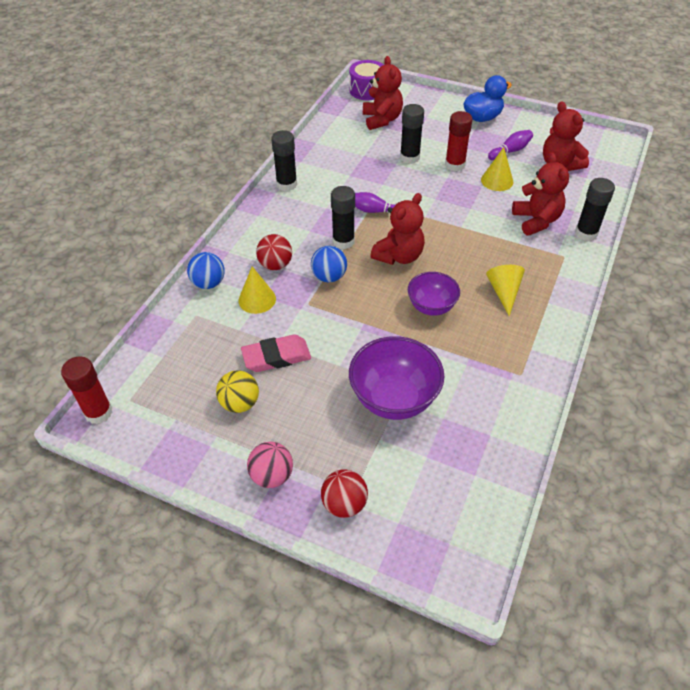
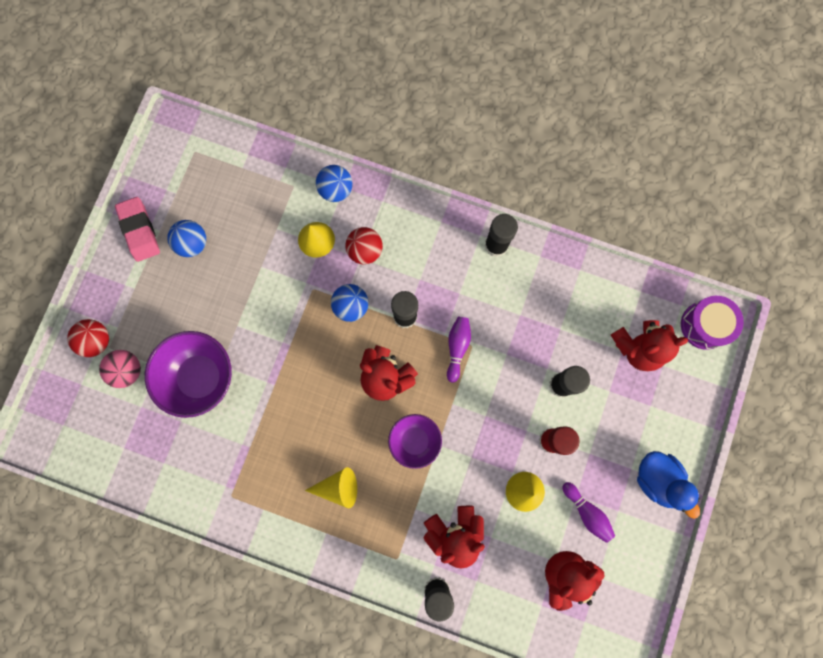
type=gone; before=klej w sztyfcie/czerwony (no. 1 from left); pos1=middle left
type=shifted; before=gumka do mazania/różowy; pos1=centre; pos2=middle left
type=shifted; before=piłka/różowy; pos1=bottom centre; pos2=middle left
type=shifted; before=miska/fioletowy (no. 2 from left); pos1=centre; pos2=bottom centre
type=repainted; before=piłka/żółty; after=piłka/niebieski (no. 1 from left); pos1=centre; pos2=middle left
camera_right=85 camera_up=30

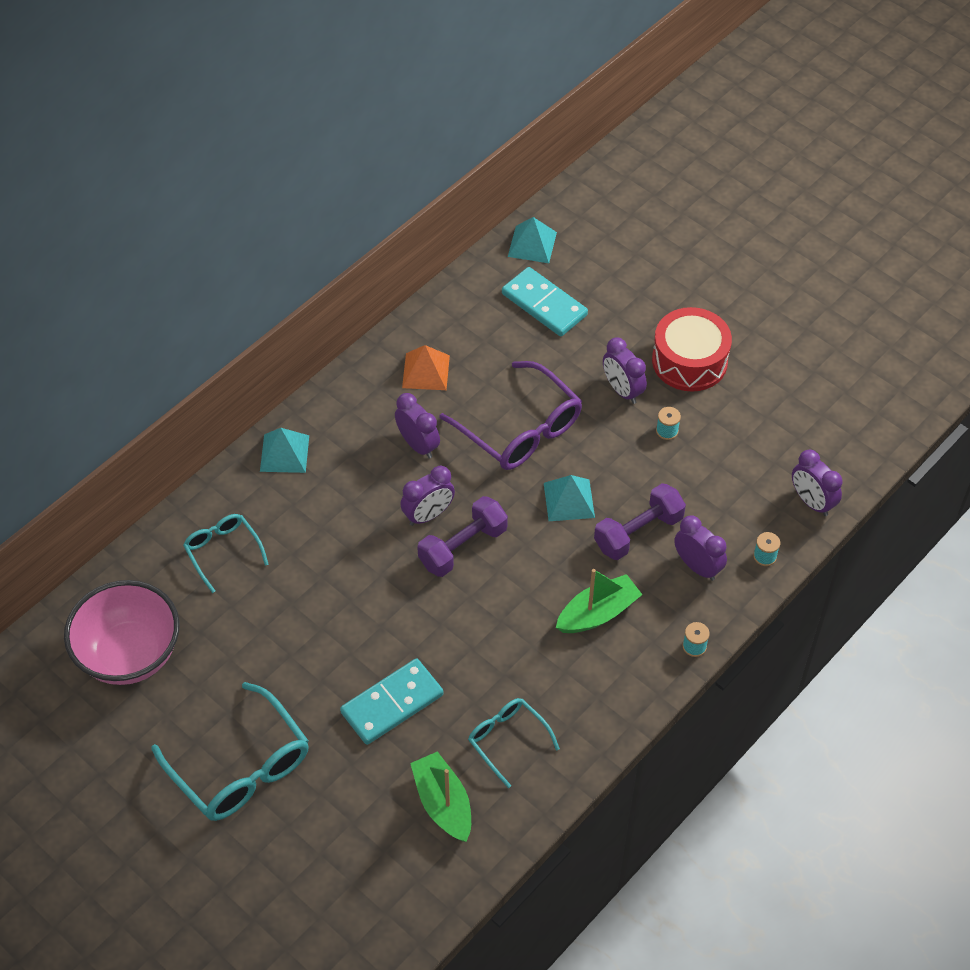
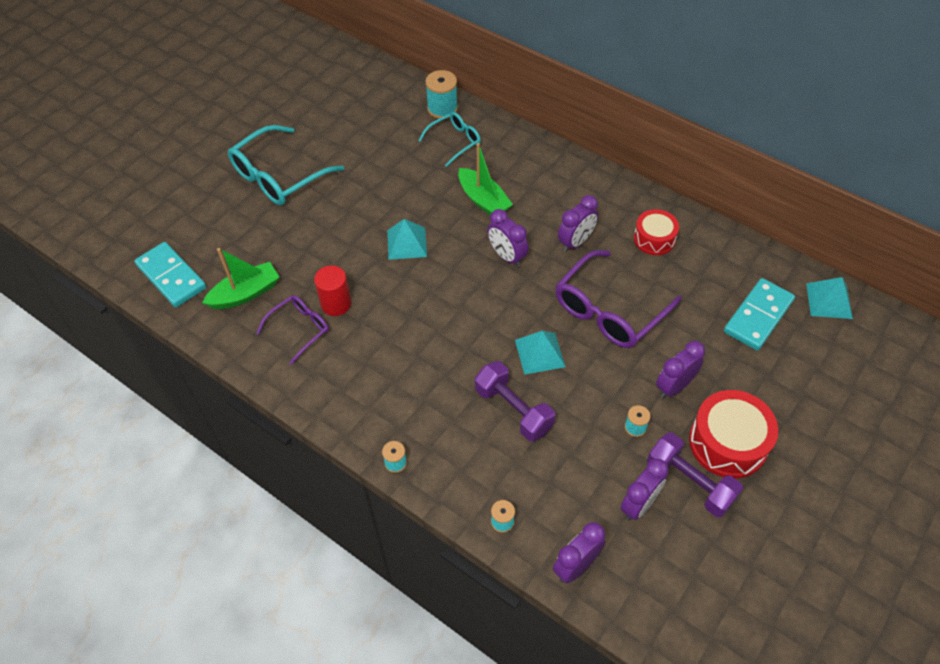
type=gone; before=miska/różowy; pos1=middle left
type=new; after=walec/czerwony; pos2=centre
type=new; after=szpulka/turkusowy (no. 2 from left); pos2=top centre
type=shifted; before=piramida/turkusowy (no. 1 from left); pos1=middle left; pos2=centre
type=shifted; before=kostka domina/turkusowy (no. 1 from left); pos1=bottom centre; pos2=middle left
type=shifted; before=hantel/fioletowy (no. 1 from left in the first image); after=hantel/fioletowy (no. 2 from left); pos1=centre; pos2=bottom right
type=shifted; before=łódka/zielony (no. 2 from left); pos1=centre; pos2=top centre
type=shifted; before=budzik/fioletowy (no. 4 from left); pos1=middle right; pos2=bottom right
type=swapped; before=piramida/pomarańczowy; after=bęben/czerwony (no. 1 from left); pos1=centre; pos2=middle right
type=repainted; before=okulary/turkusowy (no. 3 from left); after=okulary/fioletowy (no. 1 from left); pos1=bottom centre; pos2=middle left
camera_right=85 camera_up=0

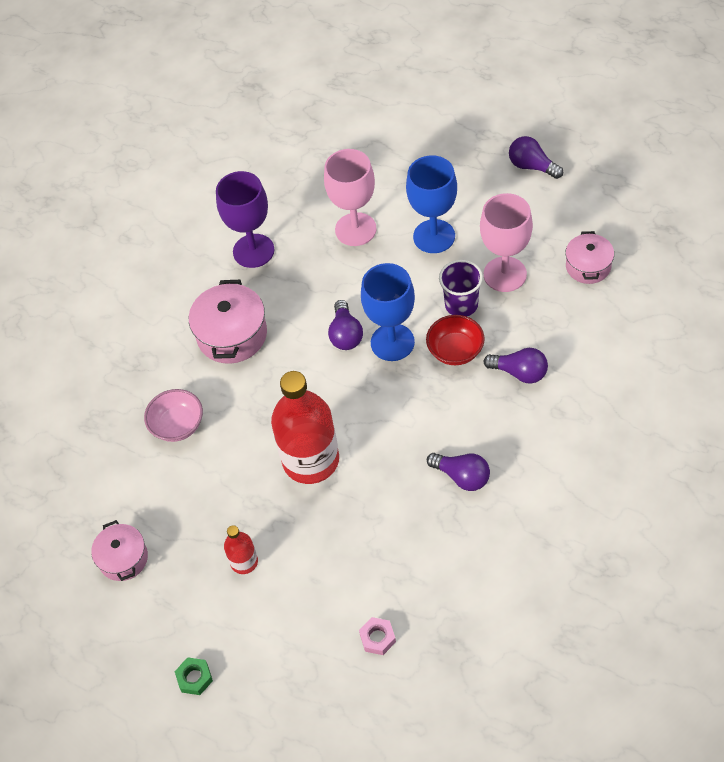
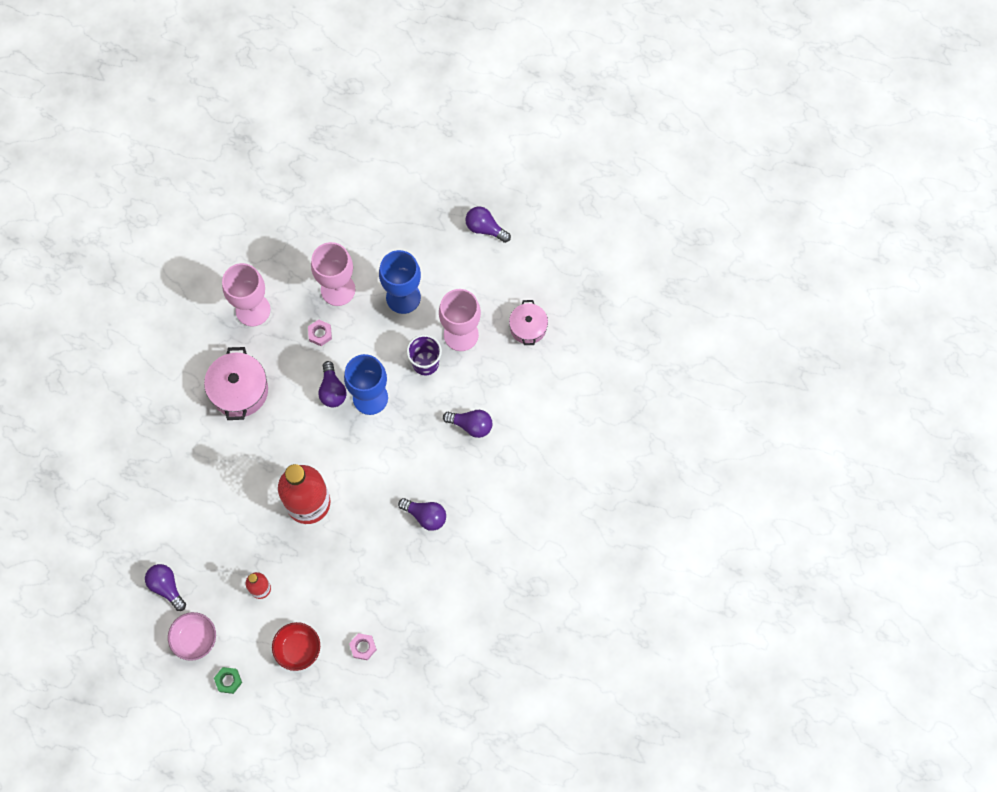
type=new; after=nakrętka/różowy (no. 1 from left); pos2=middle left
type=shifted; before=miska/różowy; pos1=middle left; pos2=bottom left
type=shifted; before=miska/czerwony; pos1=centre; pos2=bottom left
type=swapped; before=garnek/różowy (no. 1 from left); after=żarówka/fioletowy (no. 1 from left); pos1=bottom left; pos2=bottom left
type=repainted; before=kielich/fioletowy; after=kielich/różowy (no. 1 from left); pos1=top centre; pos2=middle left
camera_right=-10 camera_up=15

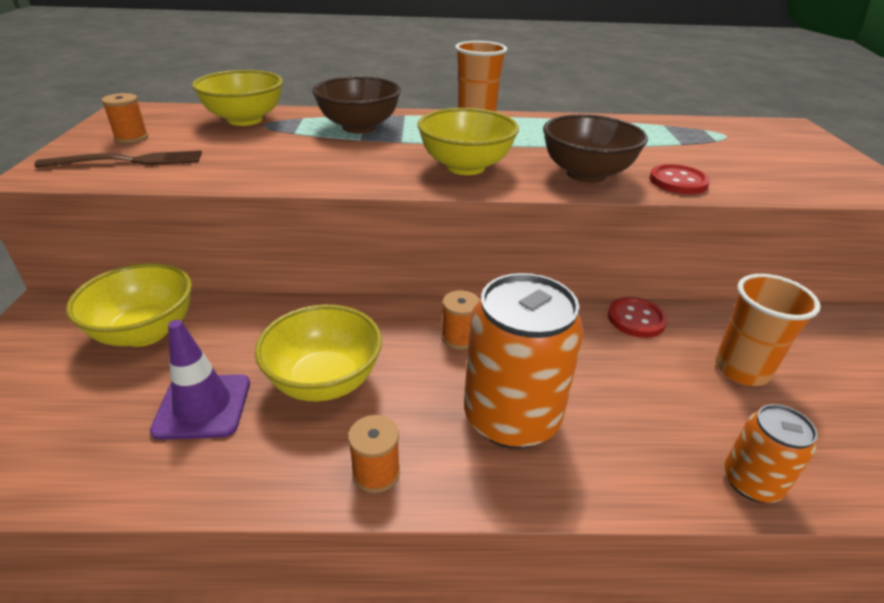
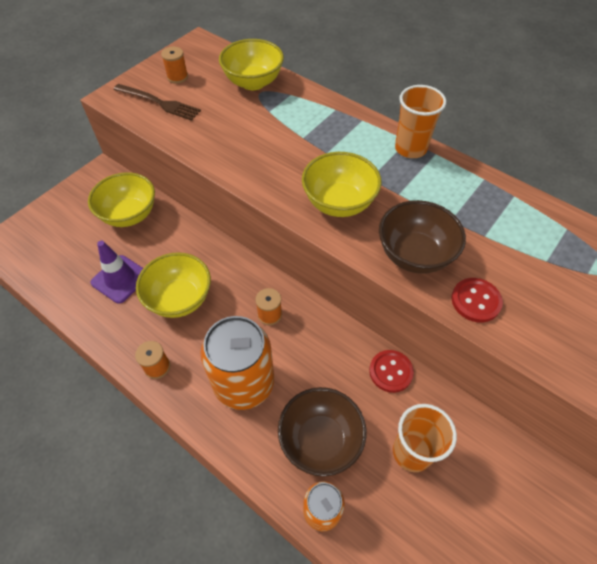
type=shifted; before=miska/brązowy (no. 1 from left); pos1=top centre; pos2=bottom centre
camera_right=40 camera_up=20

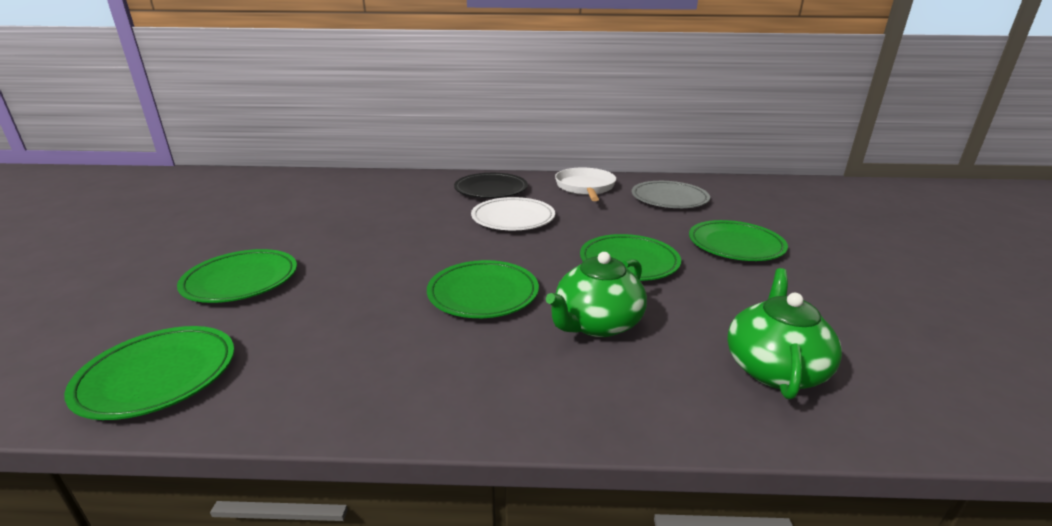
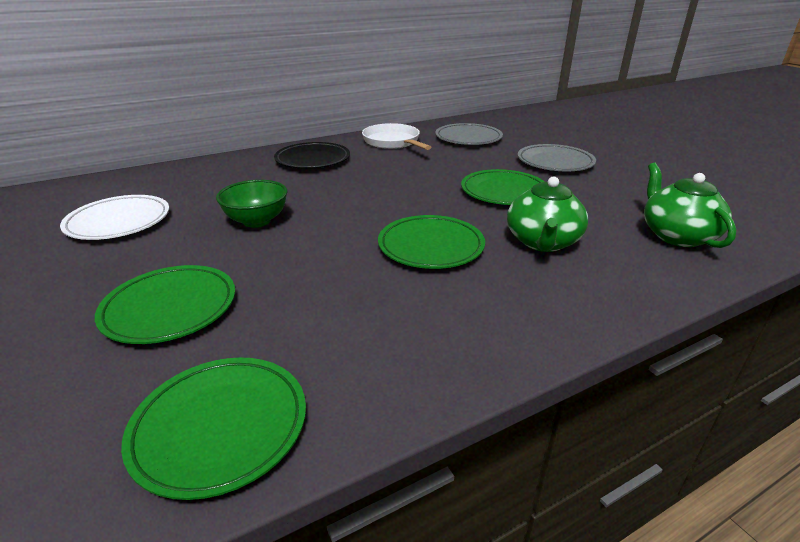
type=new; after=miska/zielony; pos2=middle left
type=shifted; before=talerz/biały; pos1=centre; pos2=middle left
type=repainted; before=talerz/zielony (no. 5 from left); after=talerz/szary (no. 2 from left); pos1=middle right; pos2=top right
camera_right=-30 camera_up=5

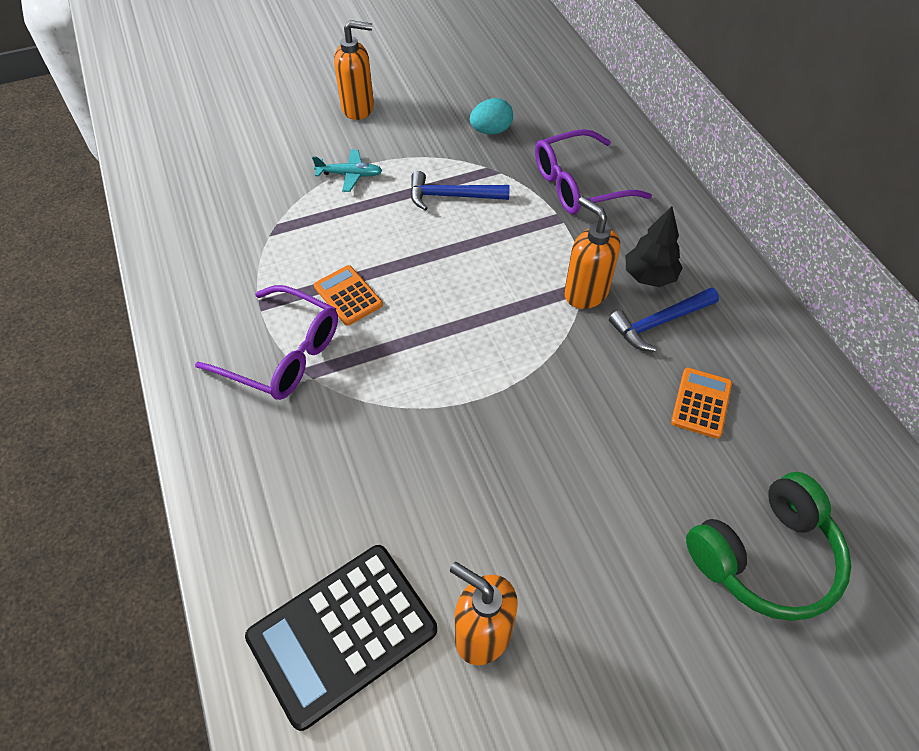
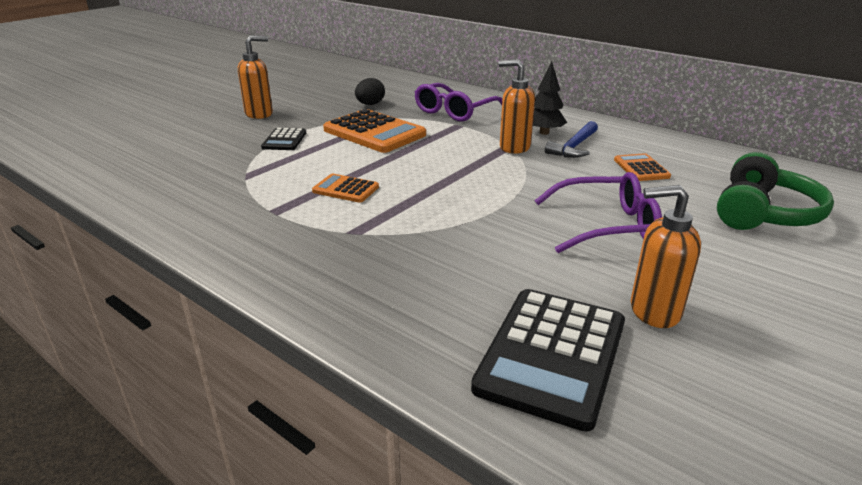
type=shifted; before=okulary/fioletowy (no. 1 from left in the first image); after=okulary/fioletowy (no. 2 from left); pos1=middle left; pos2=middle right
type=swapped; before=samolot/turkusowy; after=kalkulator/czarny (no. 1 from left); pos1=top centre; pos2=top left
type=swapped; before=młotek/niebieski (no. 1 from left); after=kalkulator/pomarańczowy (no. 2 from left); pos1=top centre; pos2=top centre
type=repainted; before=jajko/turkusowy; after=jajko/czarny; pos1=top centre; pos2=top centre
camera_right=-30 camera_up=-25

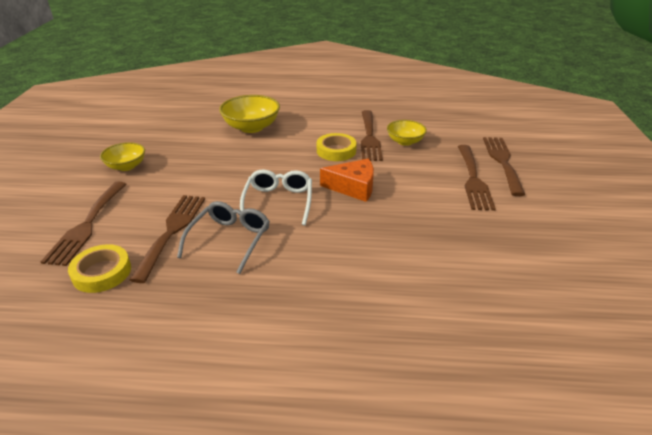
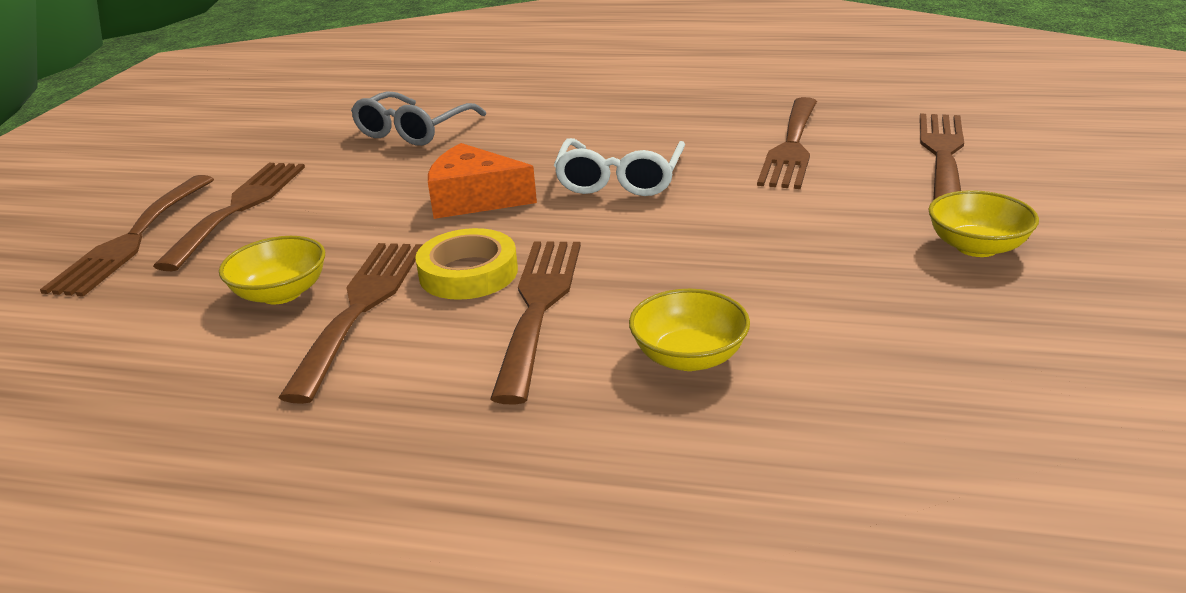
type=gone; before=taśma klejąca/żółty (no. 1 from left); pos1=middle left
type=new; after=widelec/brązowy (no. 4 from left); pos2=centre
type=shifted; before=okulary/szary; pos1=centre; pos2=top centre
type=scaled; before=miska/żółty (no. 2 from left); pos1=top centre; pos2=centre; scale=0.63
camera_right=-170 camera_up=-5

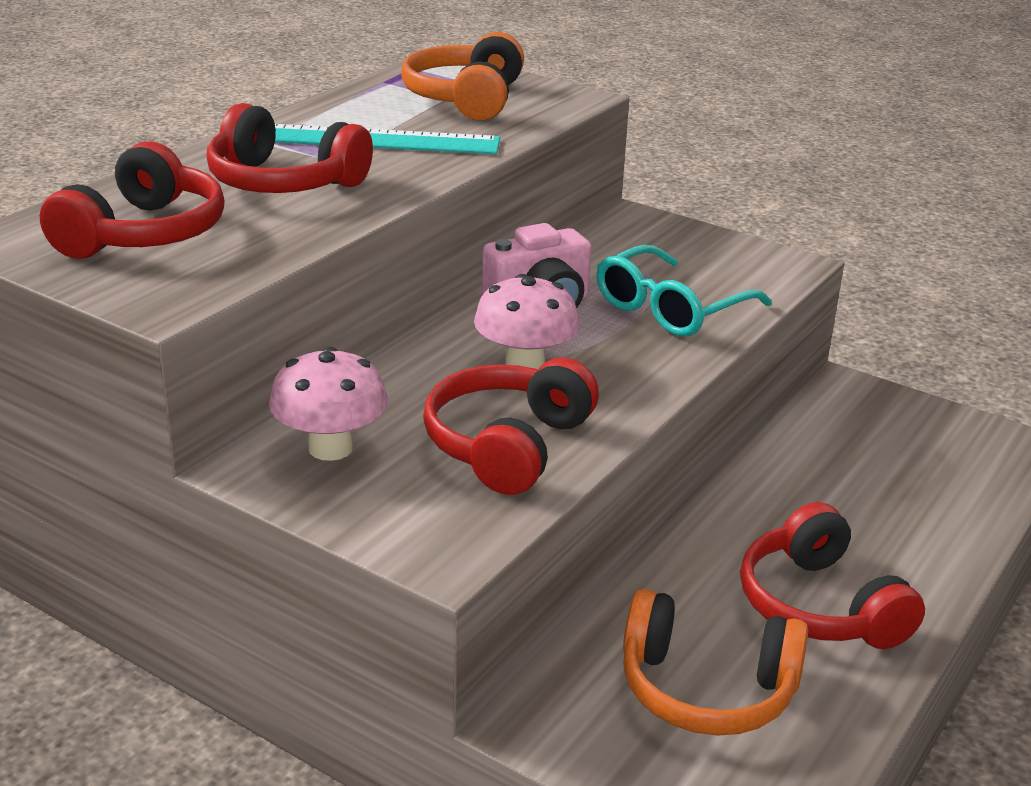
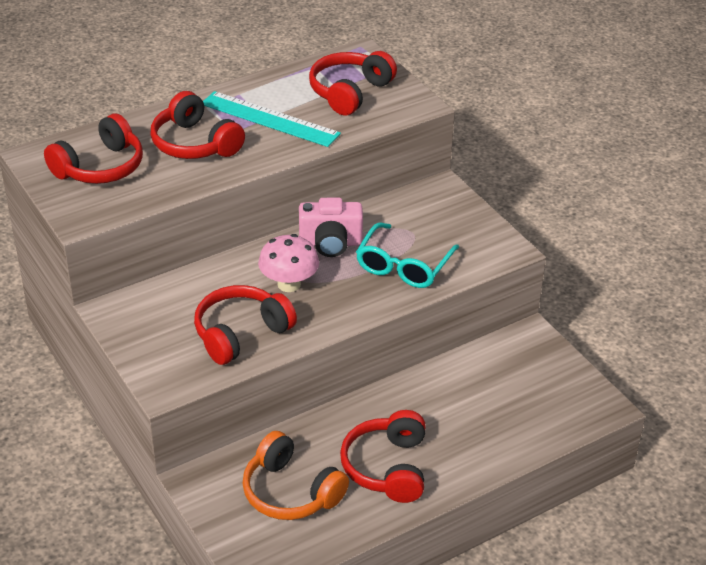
type=gone; before=grzyb/różowy (no. 1 from left); pos1=middle left
type=repainted; before=słuchawki/pomarańczowy (no. 1 from left); after=słuchawki/czerwony (no. 4 from left); pos1=top centre; pos2=top centre
type=rotated; before=okulary/turkusowy; pos1=centre; pos2=centre; turn=-45
camera_right=25 camera_up=10

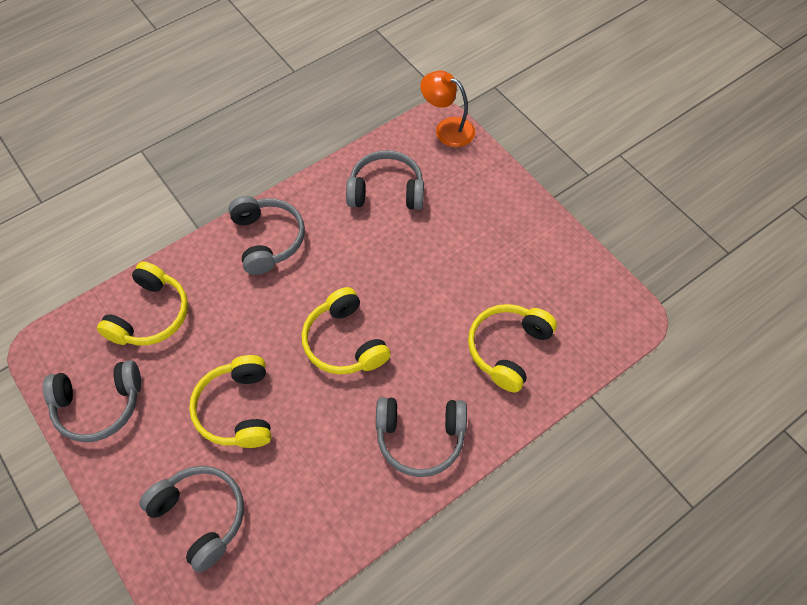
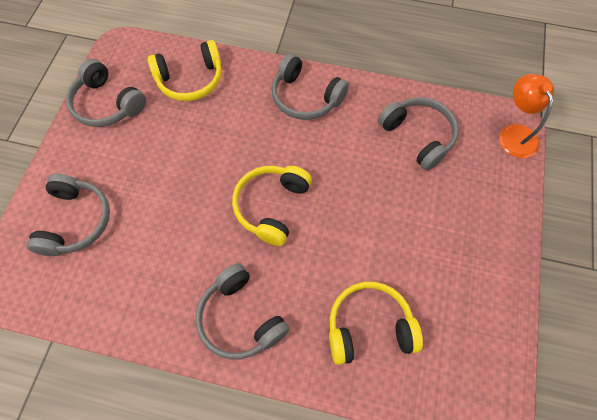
type=gone; before=słuchawki/żółty (no. 2 from left); pos1=middle left
type=rotated; before=słuchawki/szary (no. 3 from left in the first image); pos1=middle left; pos2=top centre; turn=90
camera_right=50 camera_up=5

